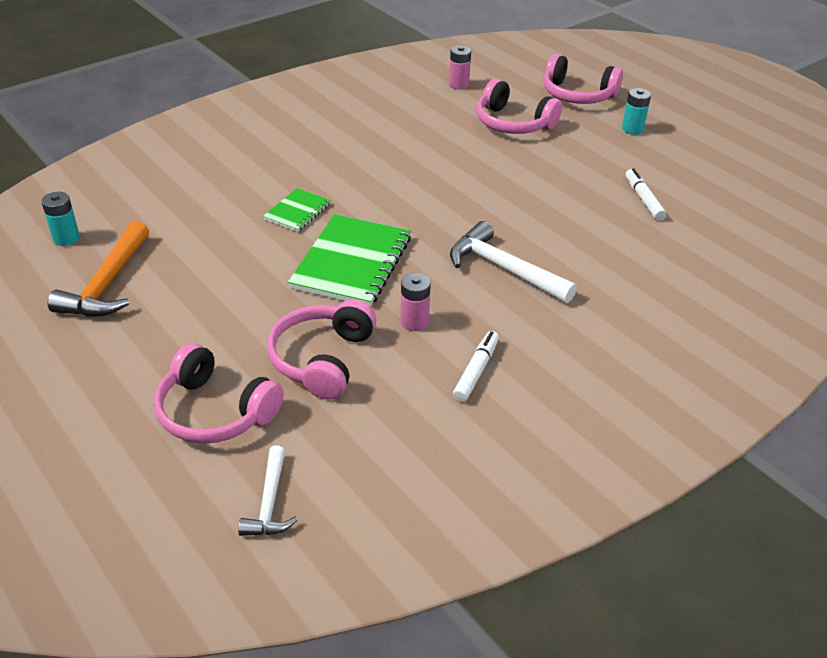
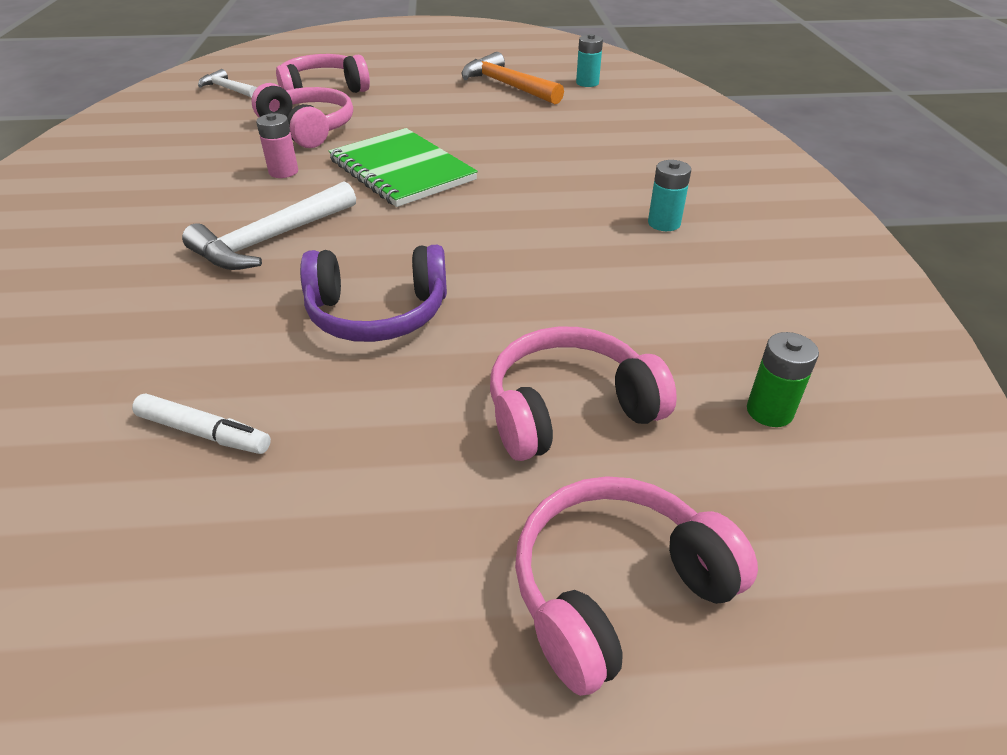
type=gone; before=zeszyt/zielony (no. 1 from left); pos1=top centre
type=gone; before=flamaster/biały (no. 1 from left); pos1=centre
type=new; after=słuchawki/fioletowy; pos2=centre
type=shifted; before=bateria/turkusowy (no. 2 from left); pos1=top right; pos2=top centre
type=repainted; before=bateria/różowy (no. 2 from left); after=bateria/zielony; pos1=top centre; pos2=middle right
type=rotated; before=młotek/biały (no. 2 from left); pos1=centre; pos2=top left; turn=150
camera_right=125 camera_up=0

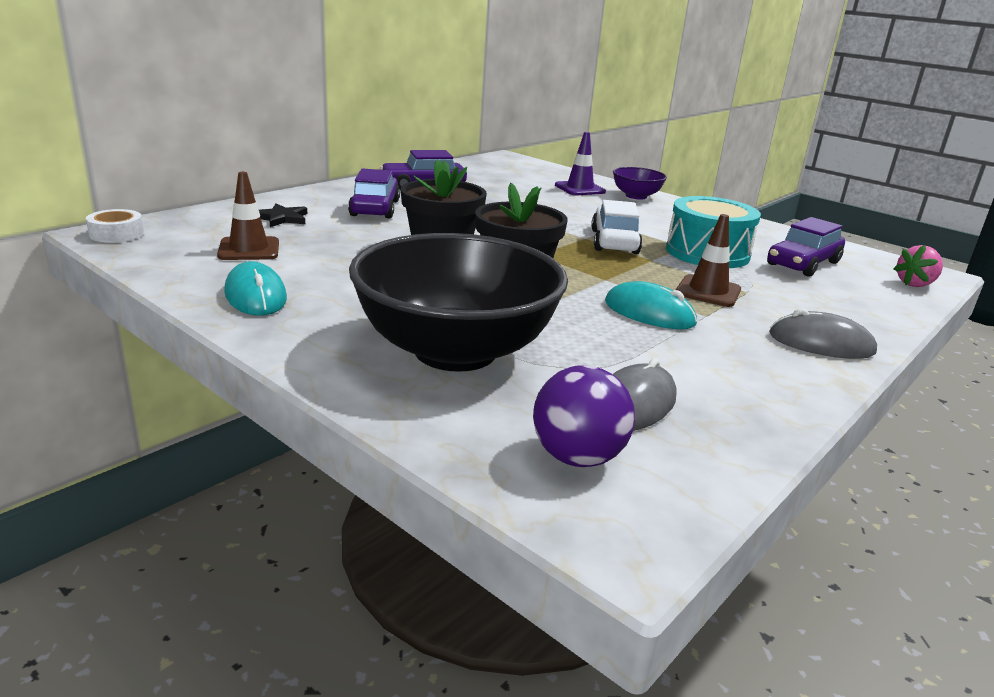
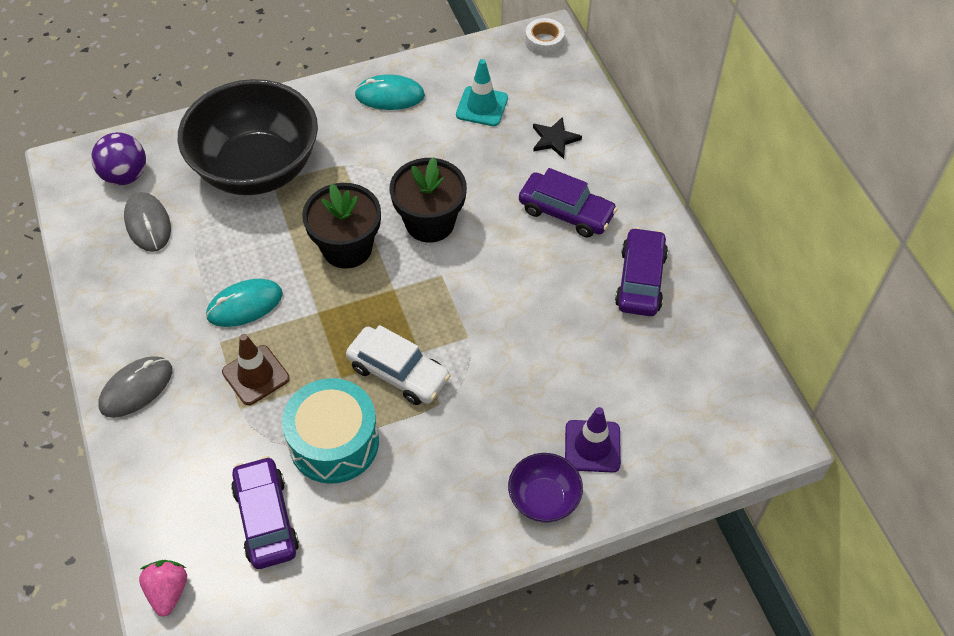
type=repainted; before=pachołek/brązowy (no. 1 from left); after=pachołek/turkusowy; pos1=top left; pos2=top centre
camera_right=120 camera_up=30

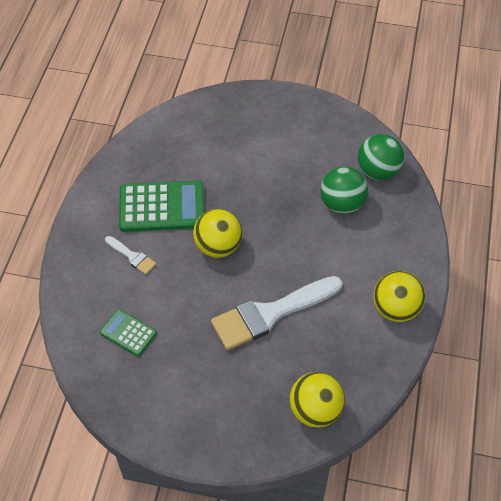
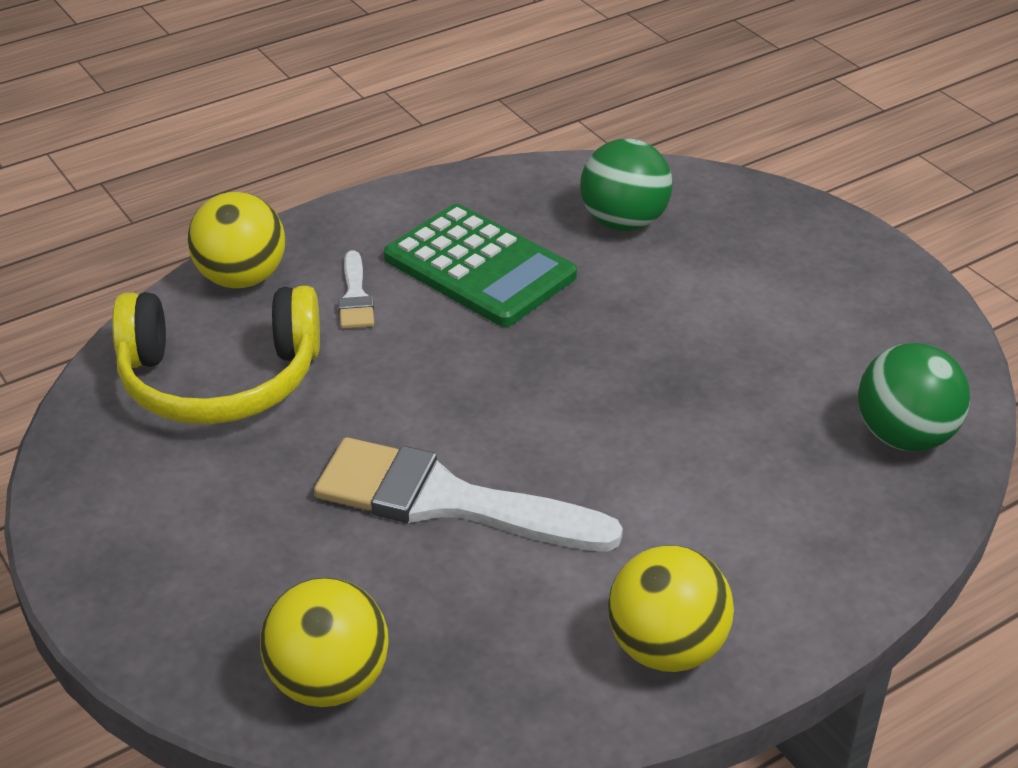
type=shifted; before=piłka/żółty (no. 1 from left); pos1=centre; pos2=top left
type=shifted; before=piłka/zielony (no. 1 from left); pos1=middle right; pos2=top centre
type=swapped; before=kalkulator/zielony (no. 1 from left); after=słuchawki/żółty; pos1=middle left; pos2=middle left
camera_right=45 camera_up=-15

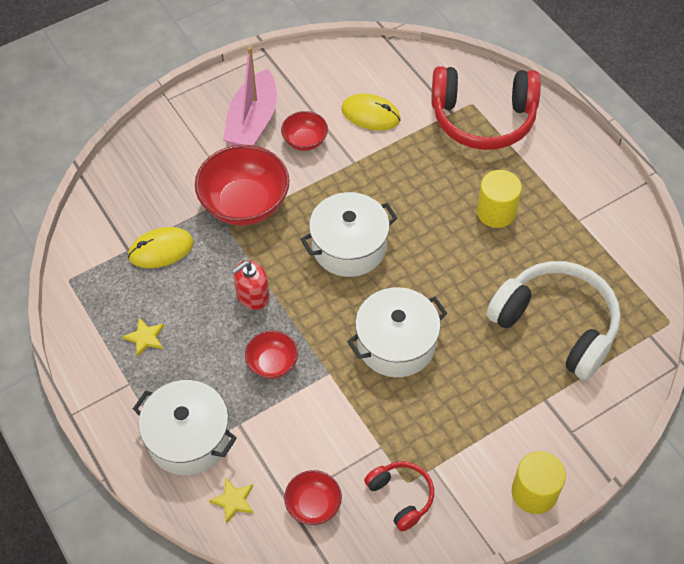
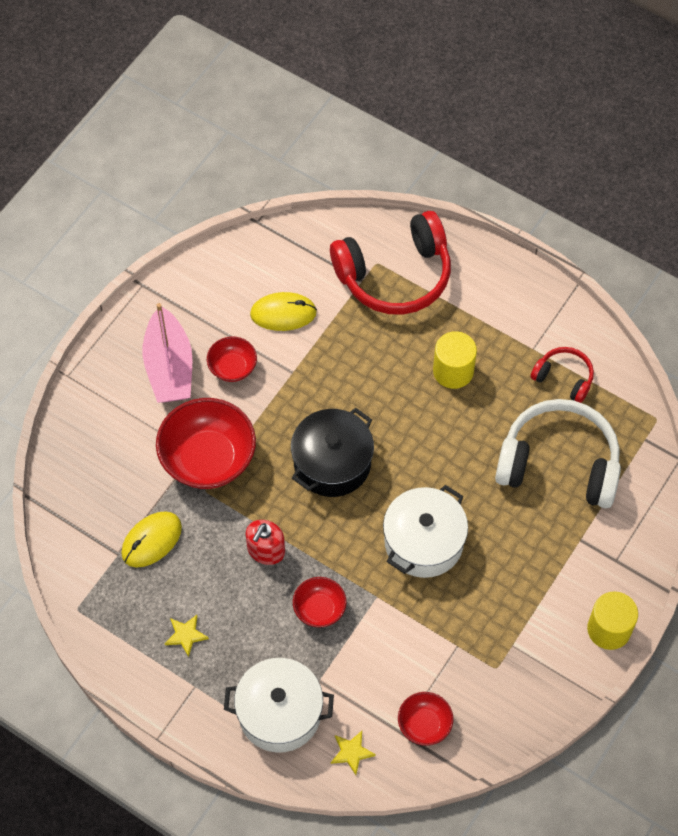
type=shifted; before=słuchawki/czerwony (no. 1 from left in the first image); after=słuchawki/czerwony (no. 2 from left); pos1=bottom centre; pos2=middle right
type=repainted; before=garnek/biały (no. 2 from left); after=garnek/czarny; pos1=centre; pos2=centre
camera_right=-25 camera_up=5

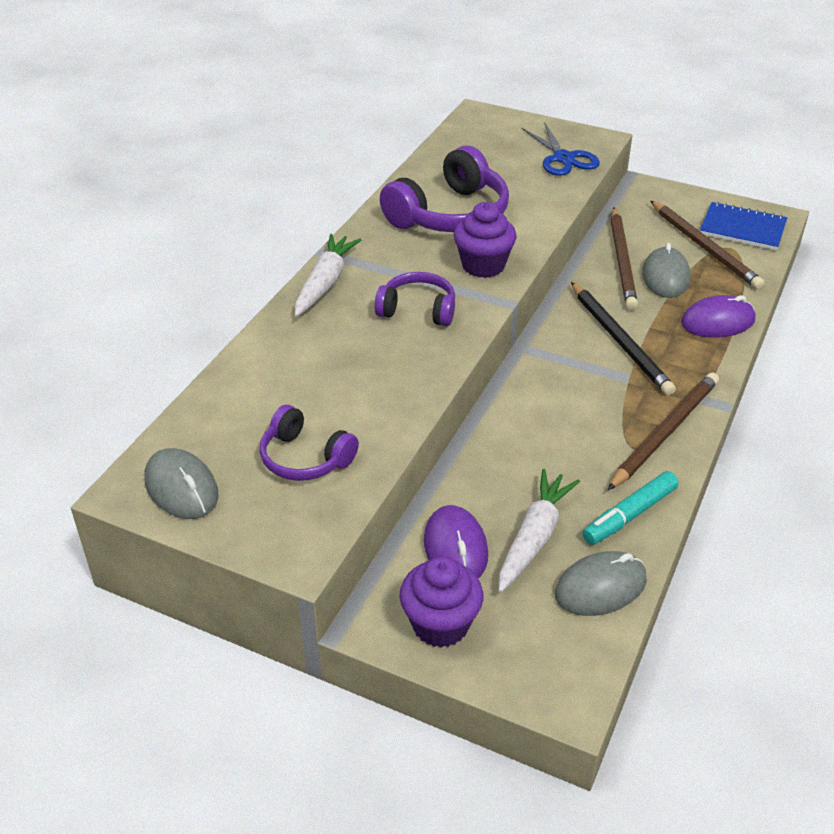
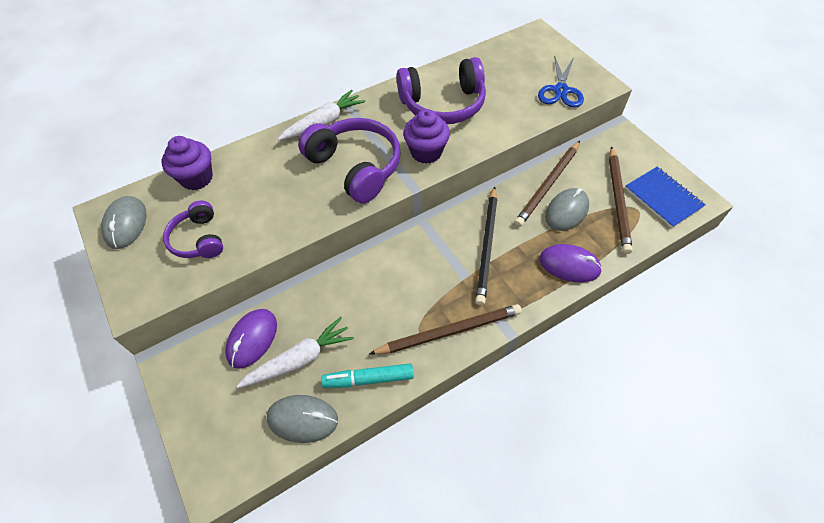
type=shifted; before=muffinka/fioletowy (no. 1 from left); pos1=bottom centre; pos2=top left
type=scaled; before=słuchawki/fioletowy (no. 2 from left); pos1=centre; pos2=top centre; scale=1.71
camera_right=35 camera_up=15

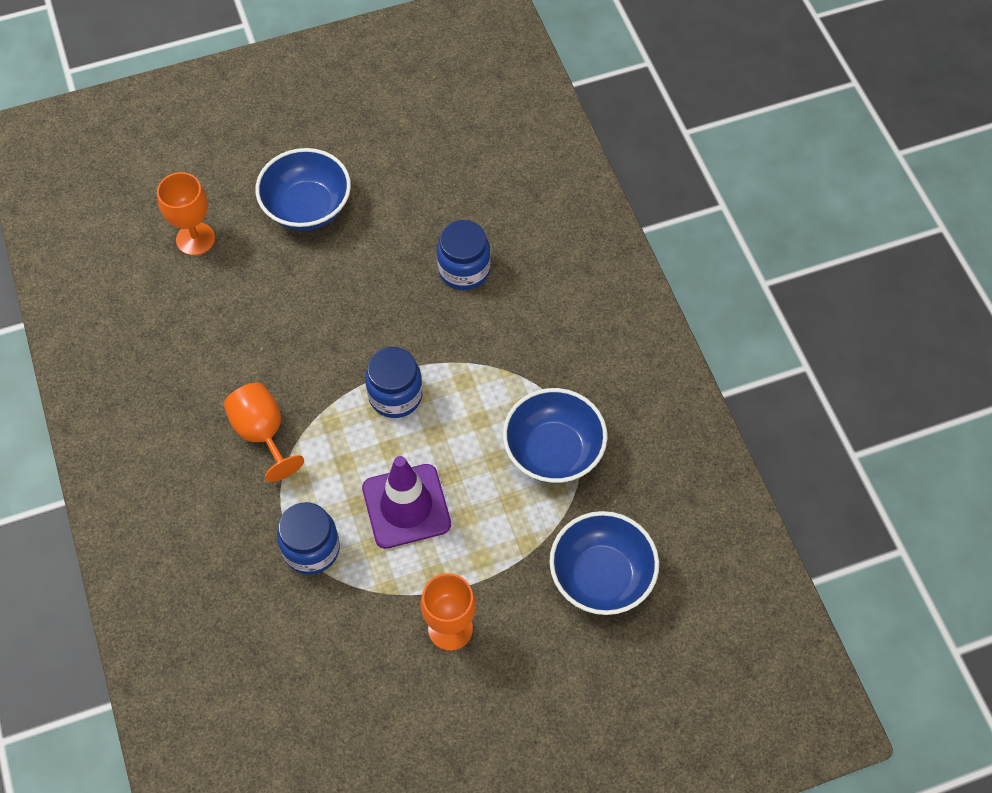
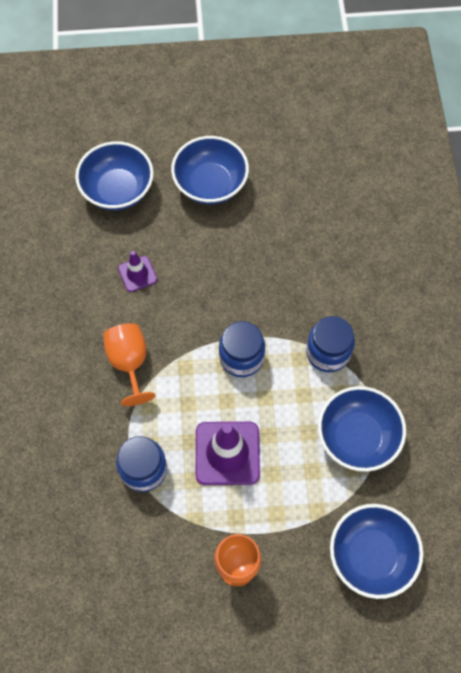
type=new; after=pachołek/fioletowy (no. 1 from left); pos2=middle left
type=shifted; before=słoik/niebieski (no. 3 from left); pos1=top centre; pos2=middle right
type=swapped; before=kielich/pomarańczowy (no. 1 from left); after=miska/niebieski (no. 1 from left); pos1=top left; pos2=top left
camera_right=15 camera_up=5

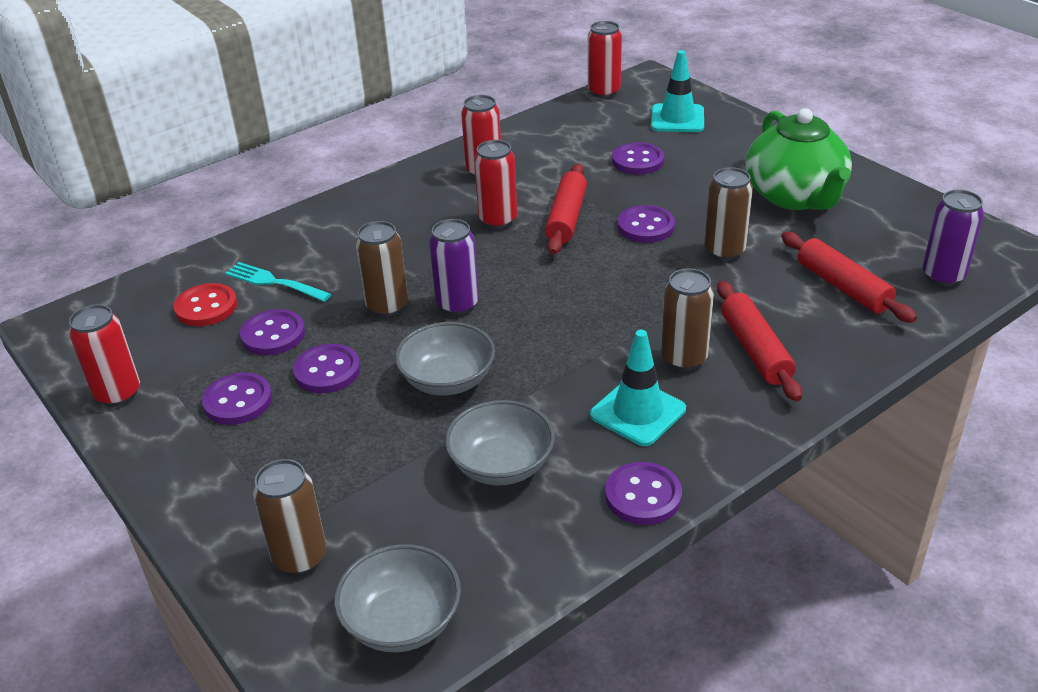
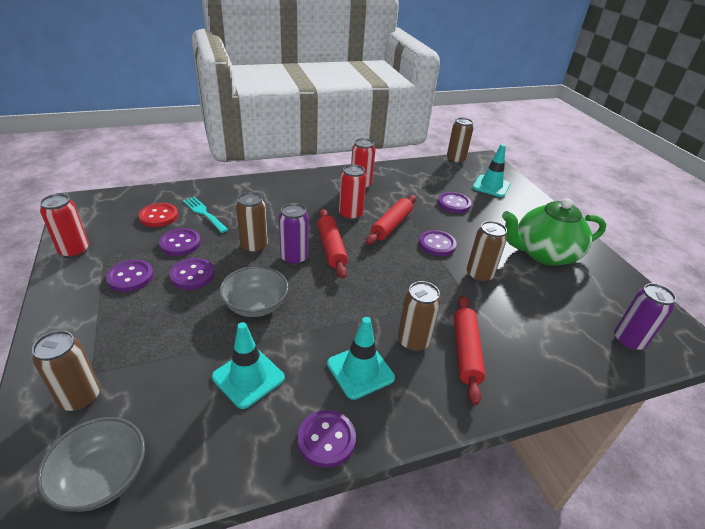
type=shifted; before=wałek do ciasta/czerwony (no. 3 from left in the first image); after=wałek do ciasta/czerwony (no. 1 from left); pos1=middle right; pos2=centre
type=swapped; before=miska/szary (no. 3 from left); after=pachołek/turkusowy (no. 1 from left); pos1=centre; pos2=bottom centre
type=repainted; before=puszka/czerwony (no. 4 from left); after=puszka/brązowy (no. 4 from left); pos1=top centre; pos2=top centre
type=rotated; before=imbryk/zielony; pos1=top right; pos2=middle right; turn=75
camera_right=15 camera_up=0

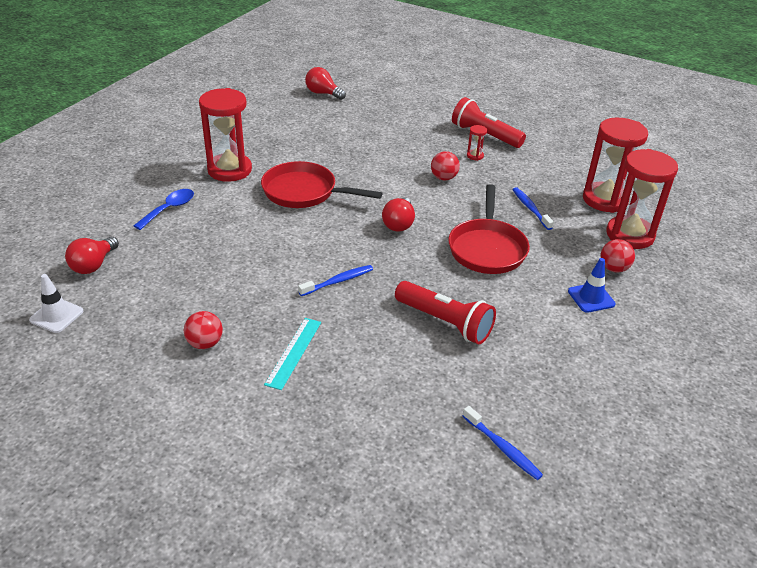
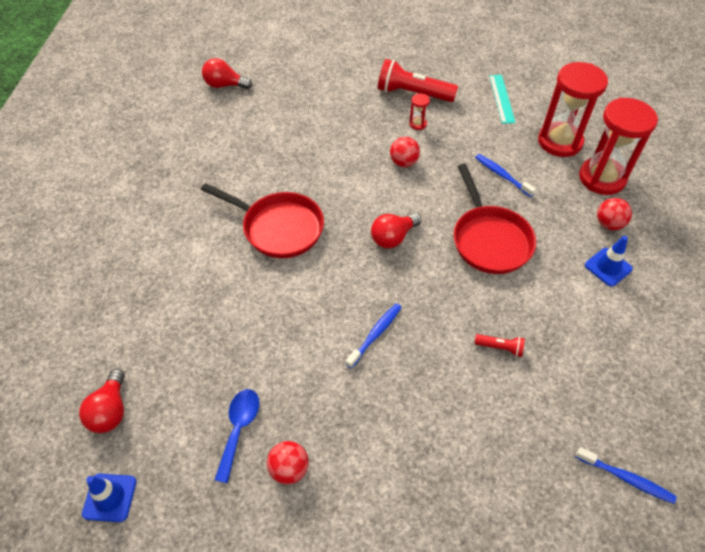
type=gone; before=klepsydra/czerwony (no. 1 from left); pos1=top left
type=shifted; before=łyżka/niebieski; pos1=middle left; pos2=bottom centre
type=shifted; before=linijka/turkusowy; pos1=centre; pos2=top right
type=repainted; before=pachołek/biały; after=pachołek/niebieski (no. 1 from left); pos1=middle left; pos2=bottom left
type=rotated; before=patelnia/czerwony (no. 1 from left); pos1=top centre; pos2=centre; turn=-150
type=rotated; before=żarówka/czerwony (no. 3 from left); pos1=centre; pos2=centre; turn=60
type=scaled; before=latarka/czerwony (no. 1 from left in the first image); pos1=centre; pos2=middle right; scale=0.46
camera_right=-20 camera_up=15

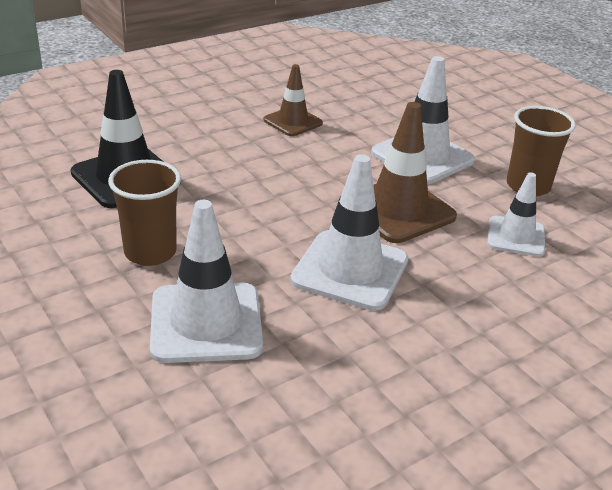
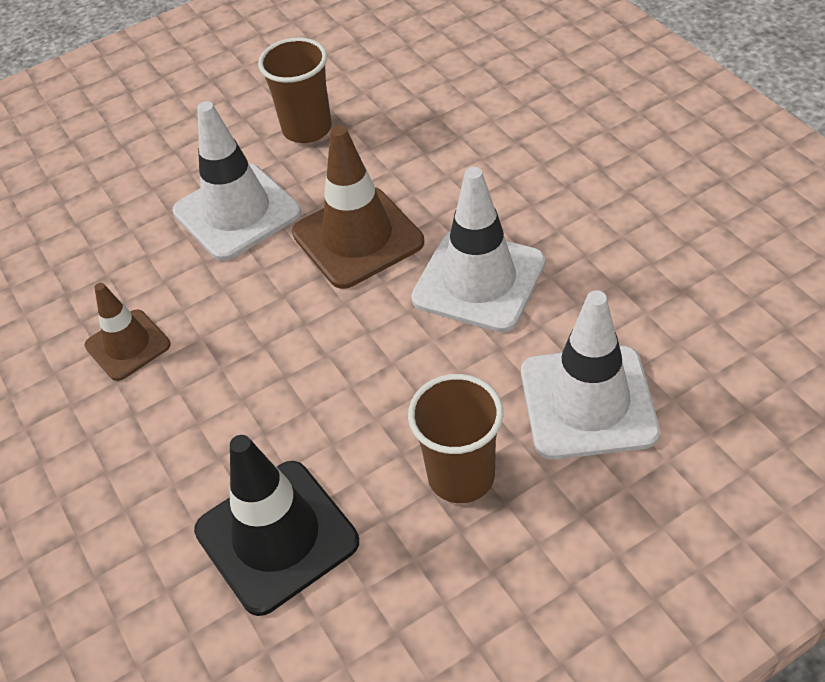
type=gone; before=pachołek/biały (no. 4 from left); pos1=middle right
camera_right=-80 camera_up=15

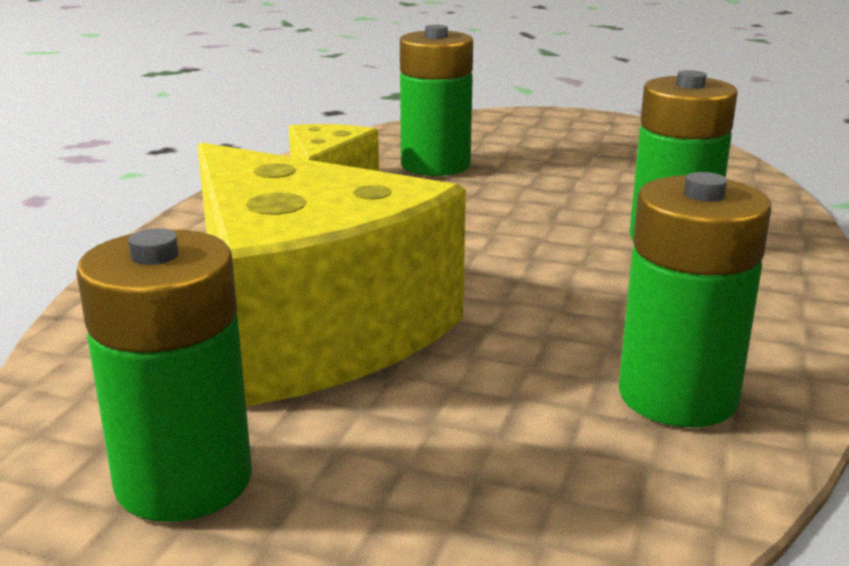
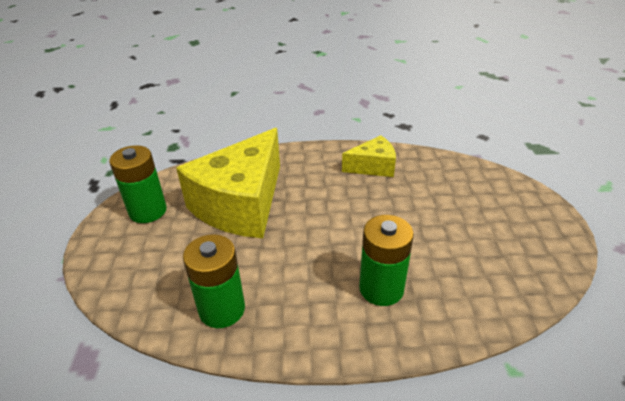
type=gone; before=bateria/zielony (no. 2 from left); pos1=top centre
camera_right=70 camera_up=15

